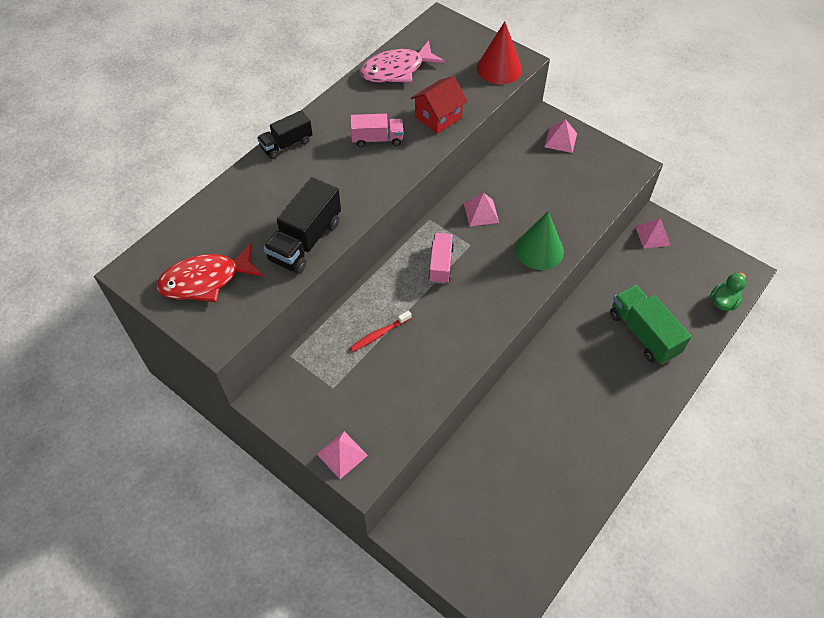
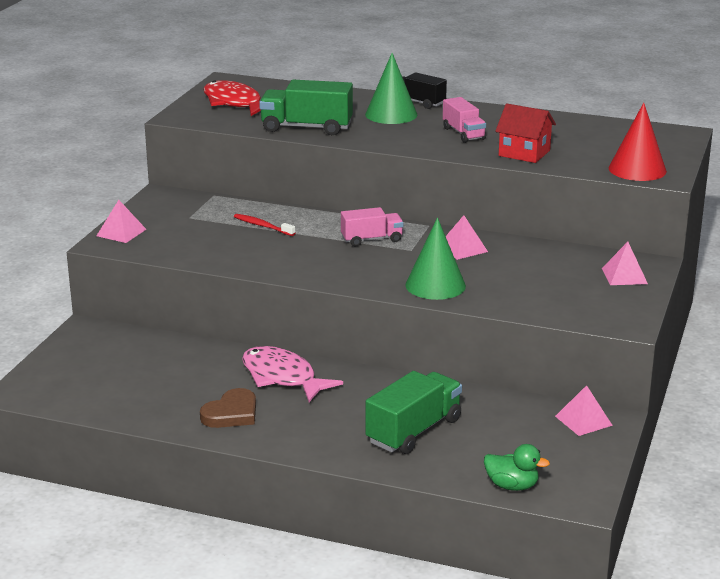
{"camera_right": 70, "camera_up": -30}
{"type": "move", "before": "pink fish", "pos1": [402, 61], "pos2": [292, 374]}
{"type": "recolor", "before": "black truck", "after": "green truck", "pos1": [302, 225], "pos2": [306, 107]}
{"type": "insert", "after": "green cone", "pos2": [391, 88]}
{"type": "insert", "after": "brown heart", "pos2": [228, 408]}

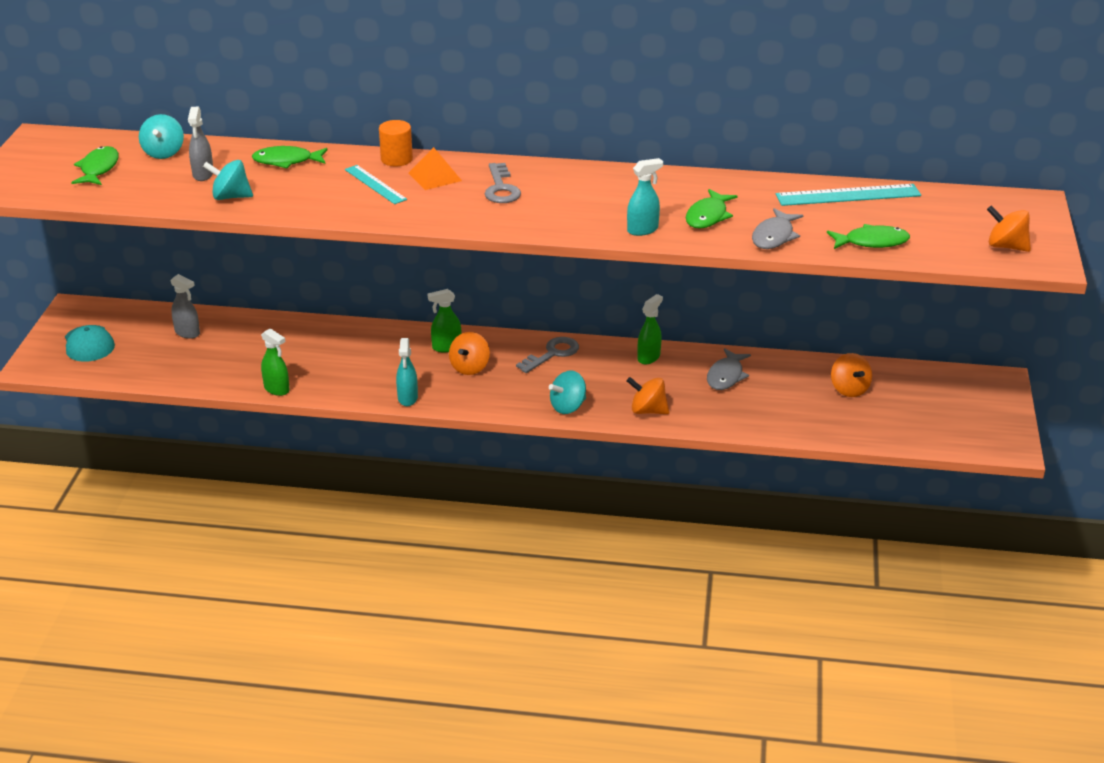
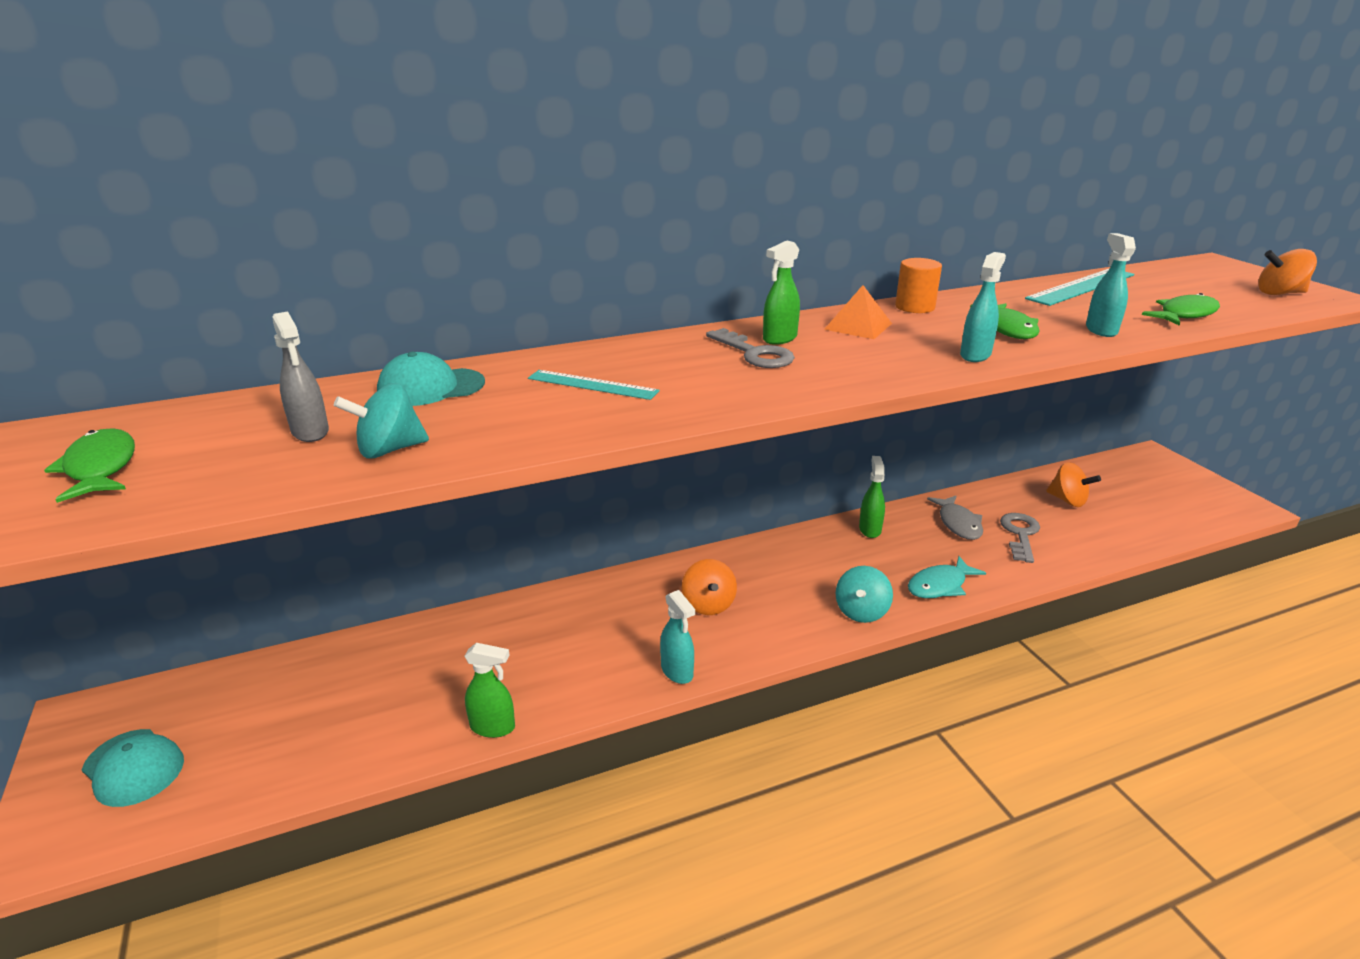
{"camera_right": -30, "camera_up": -5}
{"type": "delete", "before": "turquoise spinning top", "pos1": [161, 136]}
{"type": "move", "before": "orange cylinder", "pos1": [396, 143], "pos2": [918, 285]}
{"type": "replace", "before": "green fish", "after": "turquoise cap", "pos1": [290, 157], "pos2": [431, 379]}
{"type": "move", "before": "orange pyramid", "pos1": [435, 168], "pos2": [858, 312]}
{"type": "replace", "before": "grey fish", "after": "turquoise spray bottle", "pos1": [778, 228], "pos2": [1111, 285]}
{"type": "delete", "before": "grey spray bottle", "pos1": [185, 306]}
{"type": "move", "before": "green spray bottle", "pos1": [444, 320], "pos2": [781, 292]}
{"type": "move", "before": "grey key", "pos1": [547, 355], "pos2": [1020, 538]}
{"type": "replace", "before": "orange spinning top", "after": "turquoise fish", "pos1": [648, 395], "pos2": [947, 577]}

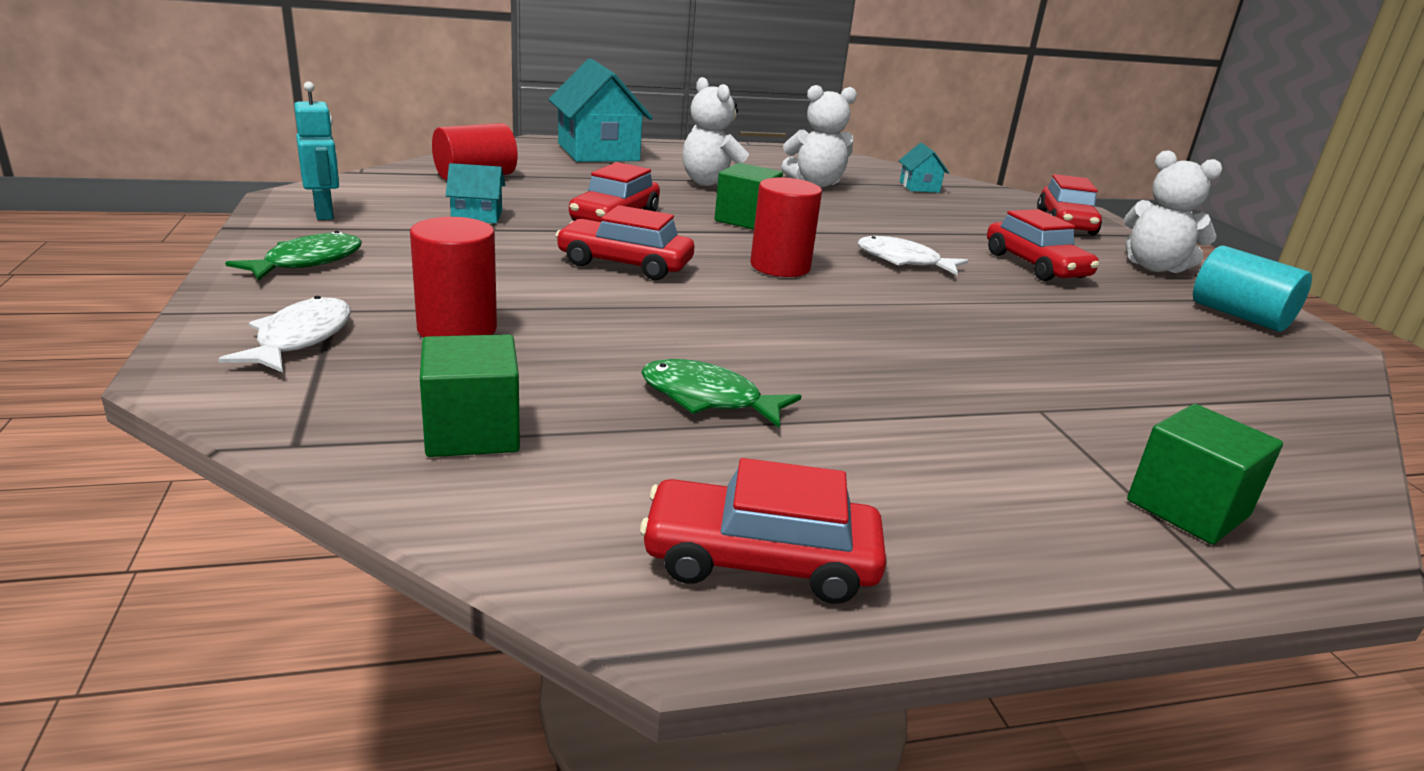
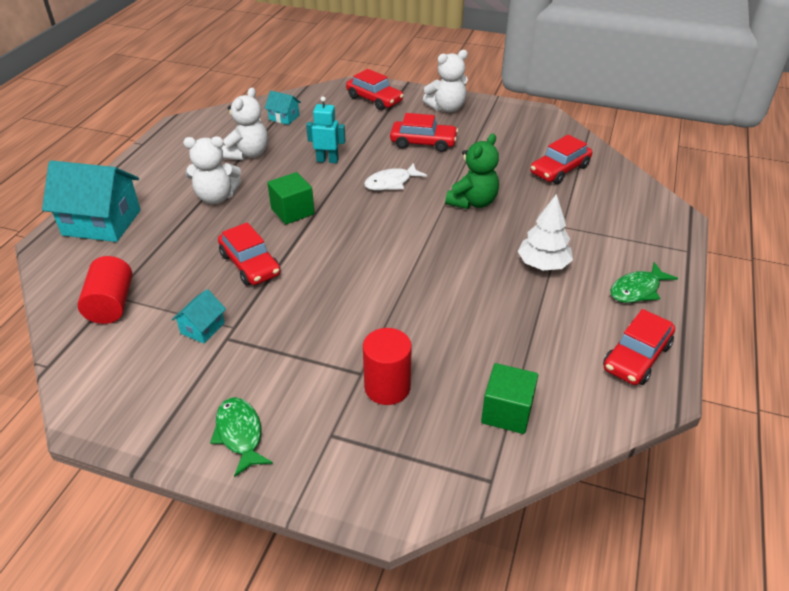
{"camera_right": -55, "camera_up": 15}
{"type": "move", "before": "turquoise robot", "pos1": [316, 151], "pos2": [325, 129]}
{"type": "delete", "before": "red cylinder", "pos1": [786, 227]}
{"type": "move", "before": "red car", "pos1": [625, 242], "pos2": [561, 159]}
{"type": "delete", "before": "turquoise cylinder", "pos1": [1252, 288]}
{"type": "delete", "before": "white fish", "pos1": [284, 334]}
{"type": "move", "before": "green fish", "pos1": [721, 393], "pos2": [644, 282]}
{"type": "delete", "before": "green cube", "pos1": [1205, 474]}
{"type": "insert", "after": "green teddy bear", "pos2": [472, 171]}
{"type": "insert", "after": "white tree", "pos2": [545, 232]}

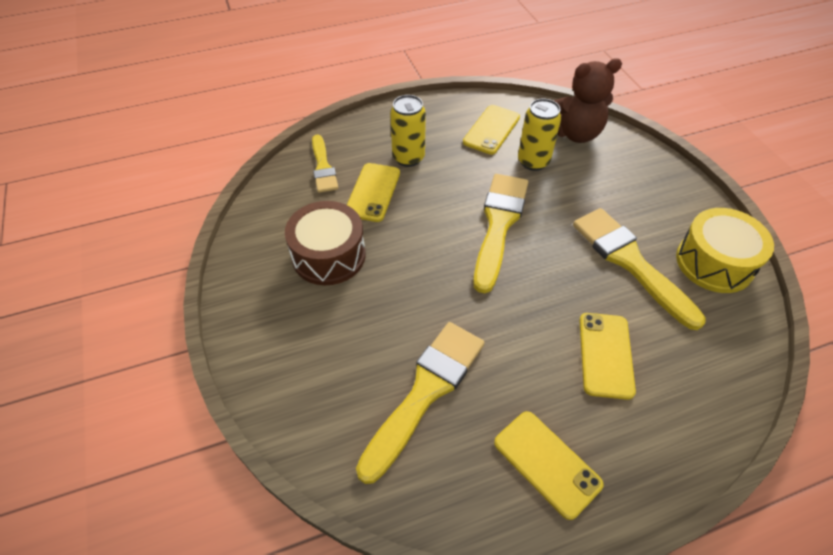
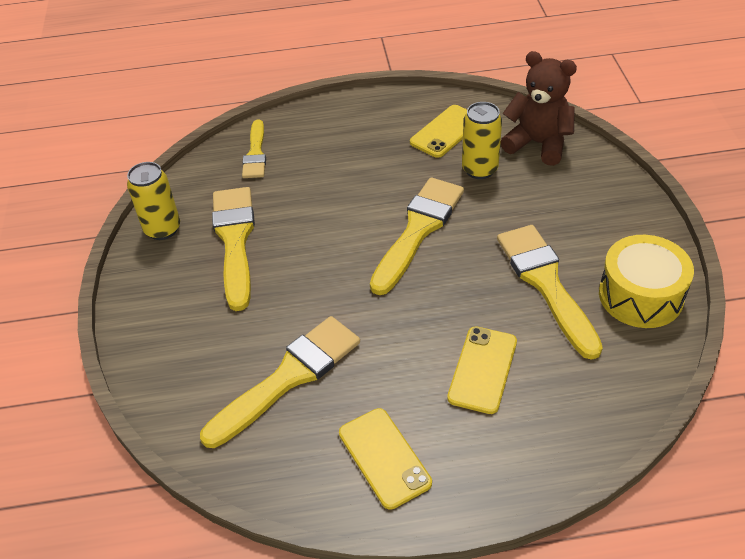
{"camera_right": 15, "camera_up": -5}
{"type": "rotate", "before": "brown teddy bear", "pos1": [587, 100], "pos2": [538, 108], "turn": -150}
{"type": "move", "before": "yellow can", "pos1": [408, 131], "pos2": [153, 201]}
{"type": "delete", "before": "yellow phone", "pos1": [373, 192]}
{"type": "replace", "before": "brown drum", "after": "yellow brush", "pos1": [325, 243], "pos2": [233, 249]}

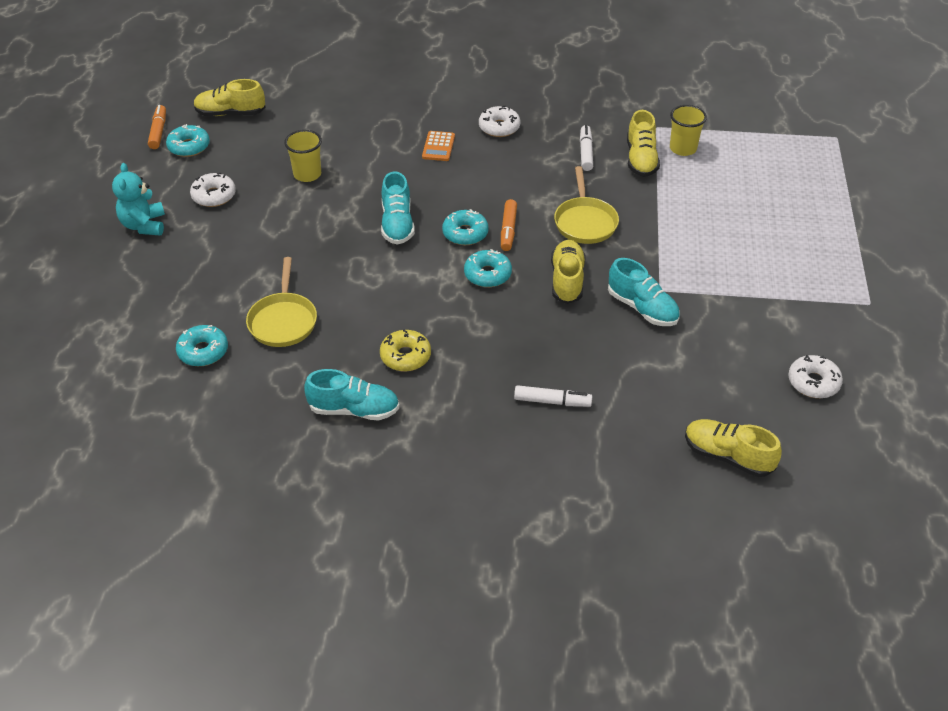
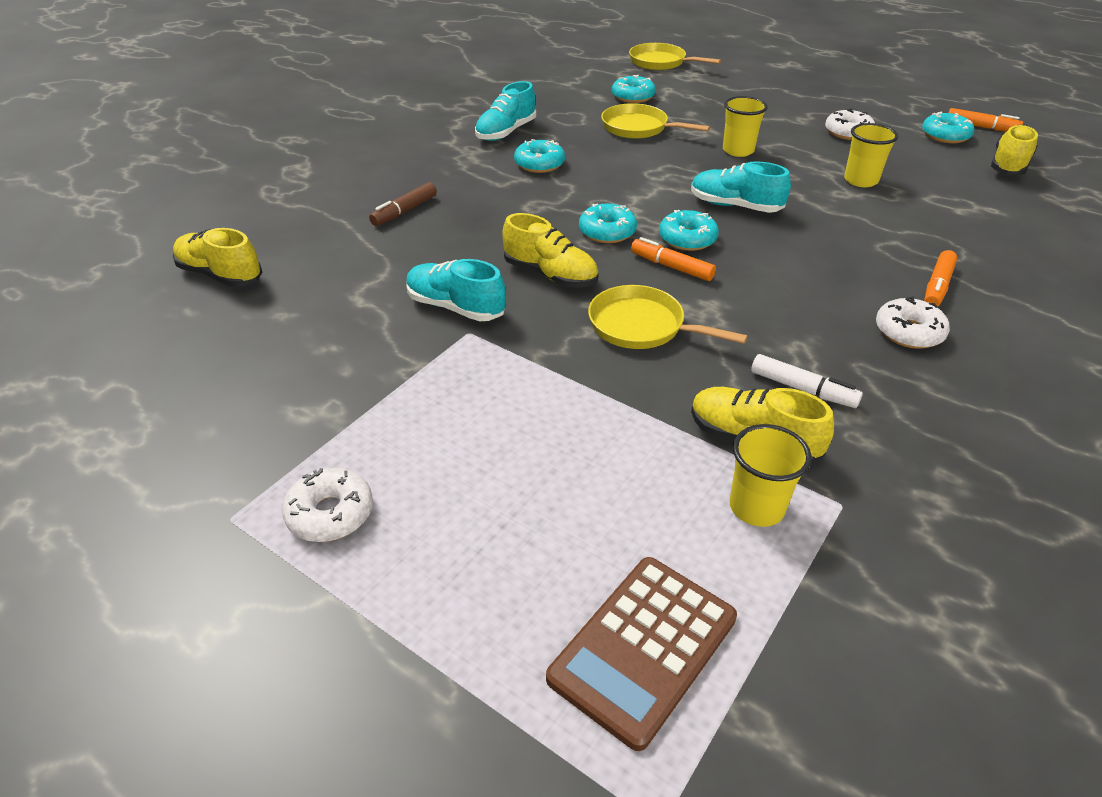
{"camera_right": 120, "camera_up": -5}
{"type": "delete", "before": "orange calculator", "pos1": [438, 146]}
{"type": "delete", "before": "turquoise teddy bear", "pos1": [138, 199]}
{"type": "rotate", "before": "turquoise shoe", "pos1": [644, 292], "pos2": [456, 290], "turn": 45}
{"type": "recolor", "before": "yellow donut", "after": "turquoise donut", "pos1": [405, 350], "pos2": [539, 156]}
{"type": "move", "before": "white donut", "pos1": [815, 376], "pos2": [327, 505]}
{"type": "recolor", "before": "white marker", "after": "brown marker", "pos1": [553, 396], "pos2": [403, 204]}
{"type": "rotate", "before": "yellow shoe", "pos1": [733, 448], "pos2": [217, 257], "turn": -120}
{"type": "insert", "after": "yellow pan", "pos2": [675, 56]}
{"type": "insert", "after": "yellow cup", "pos2": [745, 126]}
{"type": "insert", "after": "orange marker", "pos2": [940, 278]}
{"type": "insert", "after": "brown calculator", "pos2": [641, 654]}

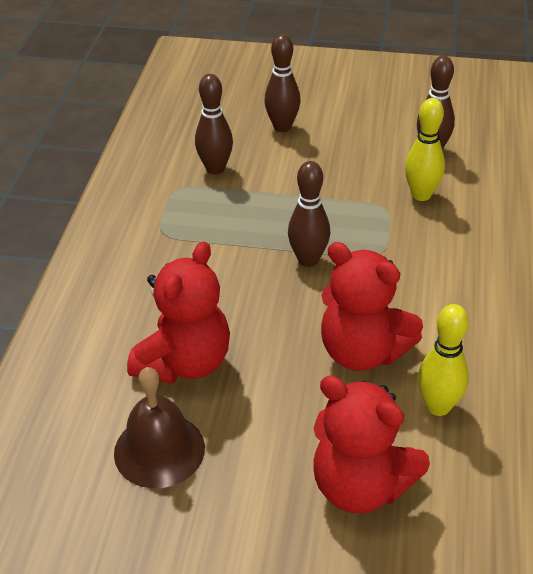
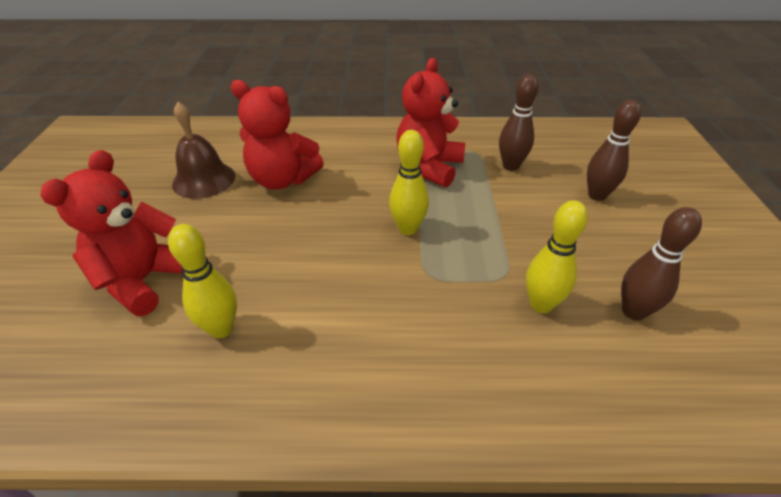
{"camera_right": 80, "camera_up": 0}
{"type": "recolor", "before": "brown bowling pin", "after": "yellow bowling pin", "pos1": [309, 214], "pos2": [409, 182]}
{"type": "move", "before": "red teddy bear", "pos1": [372, 306], "pos2": [430, 122]}

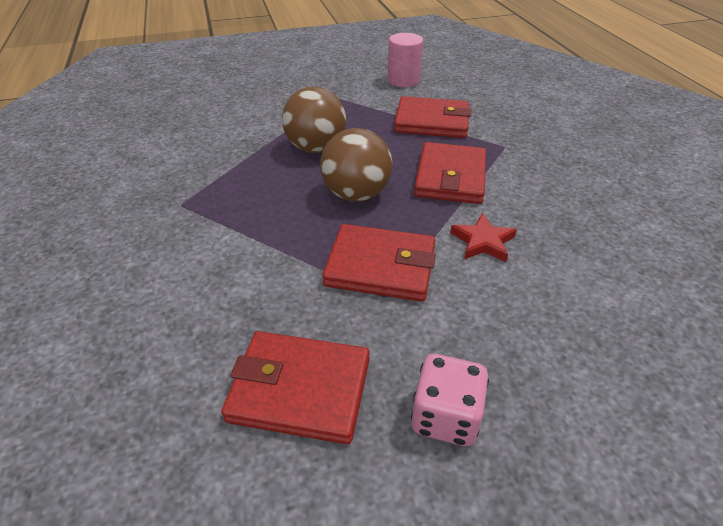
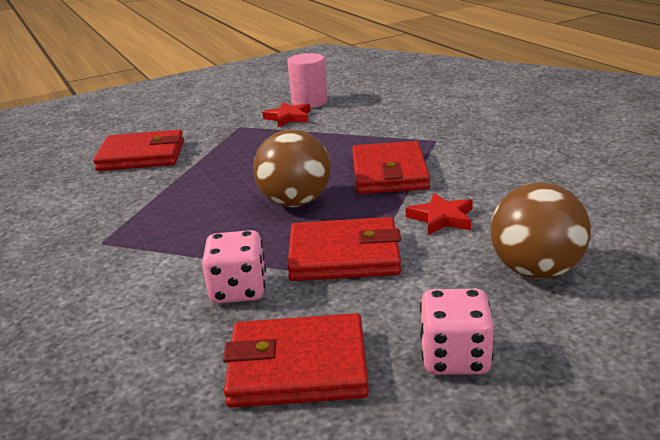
{"camera_right": -10, "camera_up": -15}
{"type": "move", "before": "brown ball", "pos1": [314, 120], "pos2": [540, 230]}
{"type": "move", "before": "red wallet", "pos1": [432, 117], "pos2": [138, 150]}
{"type": "insert", "after": "red star", "pos2": [286, 114]}
{"type": "insert", "after": "pink dice", "pos2": [234, 266]}

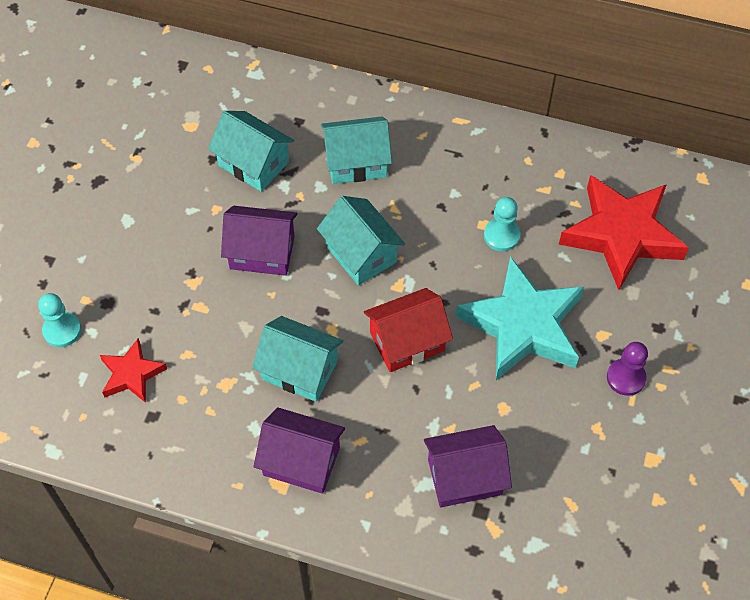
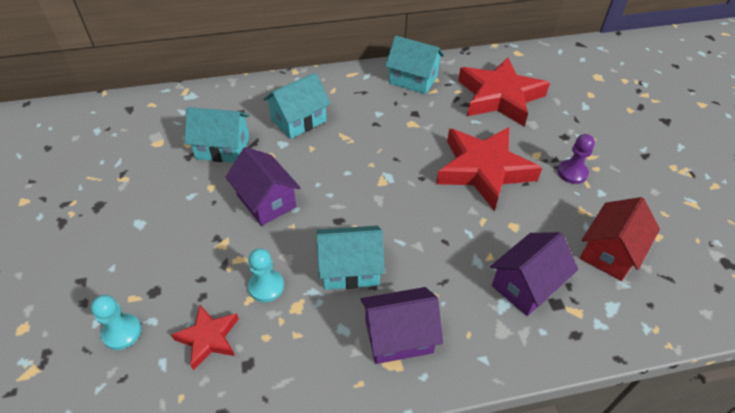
{"camera_right": -30, "camera_up": -10}
{"type": "move", "before": "turquoise house", "pos1": [361, 241], "pos2": [414, 65]}
{"type": "move", "before": "turquoise pawn", "pos1": [502, 224], "pos2": [266, 275]}
{"type": "rotate", "before": "purple house", "pos1": [259, 241], "pos2": [263, 186], "turn": 75}
{"type": "recolor", "before": "turquoise star", "after": "red star", "pos1": [520, 318], "pos2": [489, 169]}
{"type": "move", "before": "red house", "pos1": [408, 330], "pos2": [620, 239]}

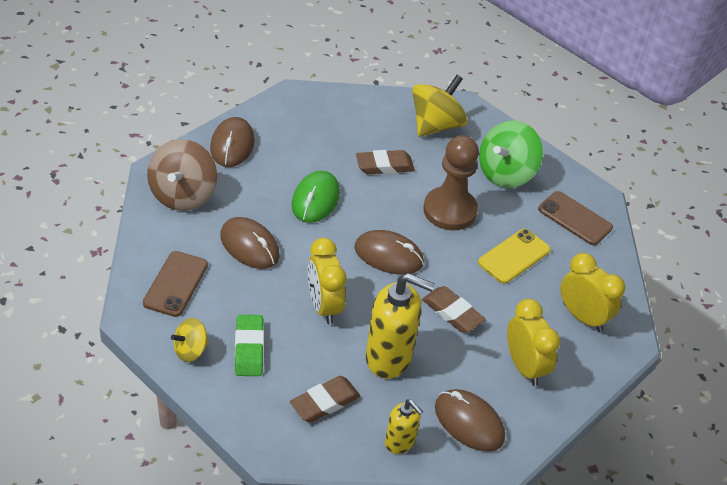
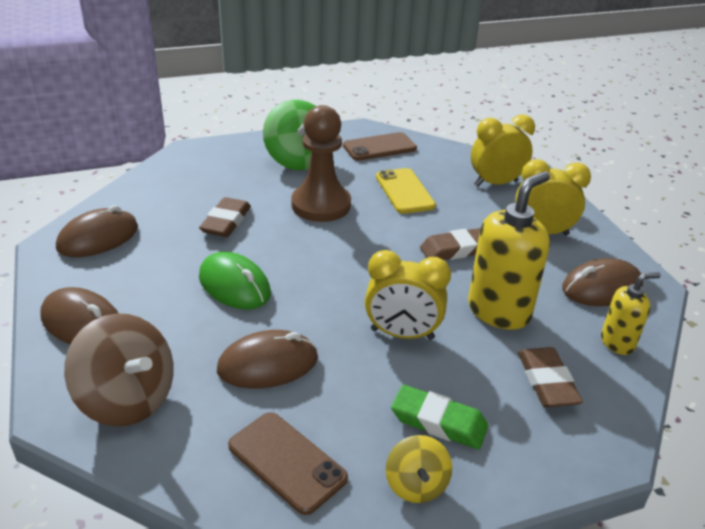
{"camera_right": -60, "camera_up": -10}
{"type": "delete", "before": "yellow spinning top", "pos1": [440, 106]}
{"type": "move", "before": "brown mouse", "pos1": [389, 252], "pos2": [97, 231]}

